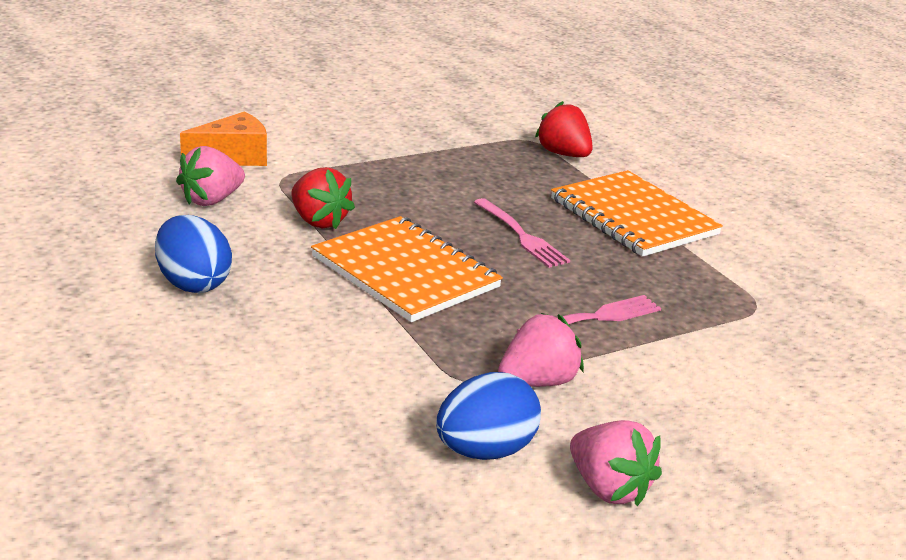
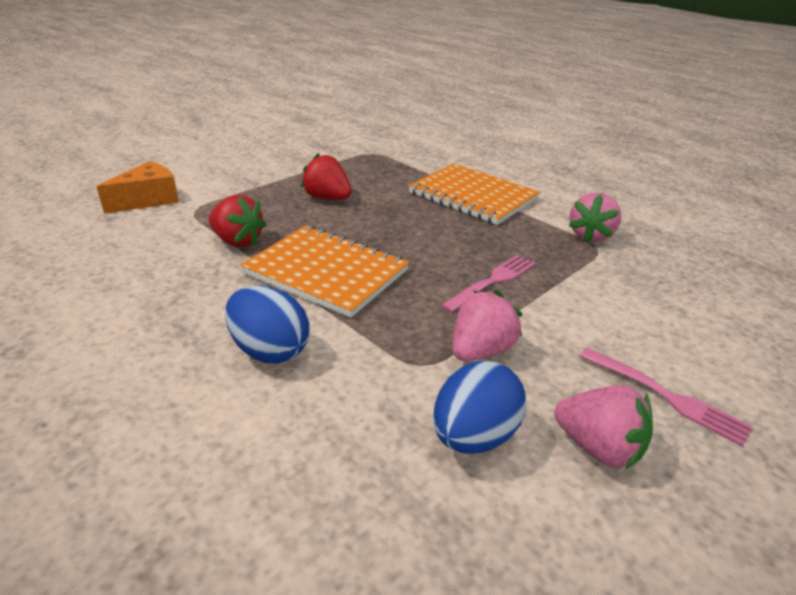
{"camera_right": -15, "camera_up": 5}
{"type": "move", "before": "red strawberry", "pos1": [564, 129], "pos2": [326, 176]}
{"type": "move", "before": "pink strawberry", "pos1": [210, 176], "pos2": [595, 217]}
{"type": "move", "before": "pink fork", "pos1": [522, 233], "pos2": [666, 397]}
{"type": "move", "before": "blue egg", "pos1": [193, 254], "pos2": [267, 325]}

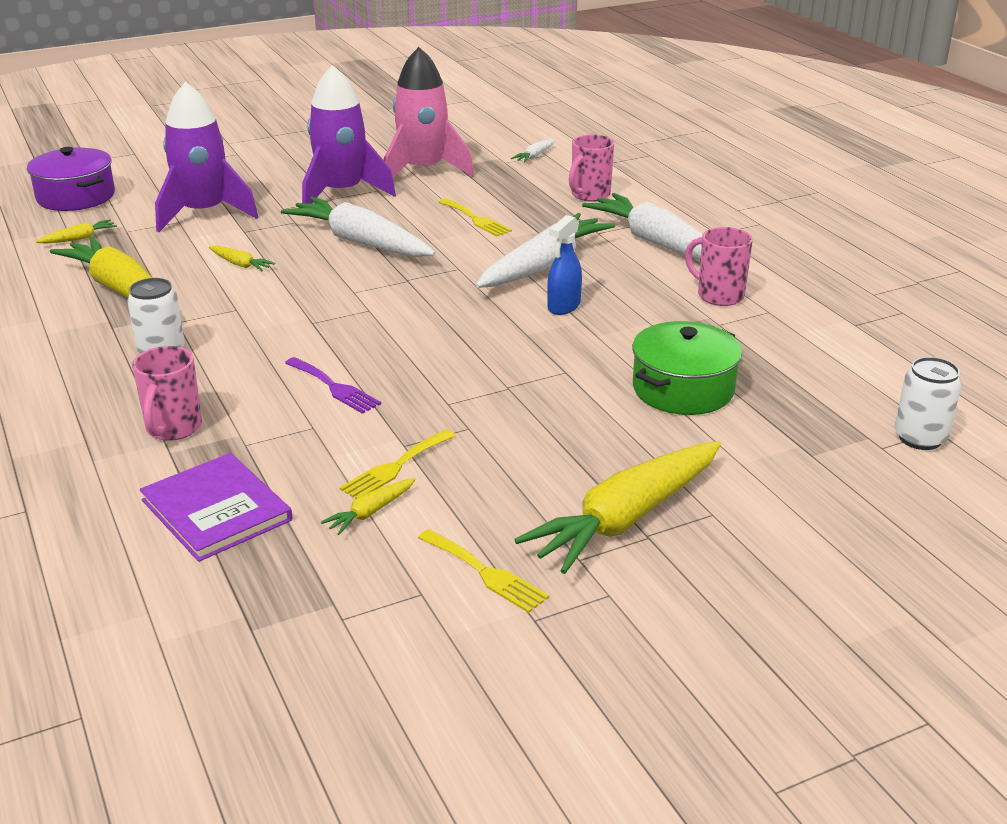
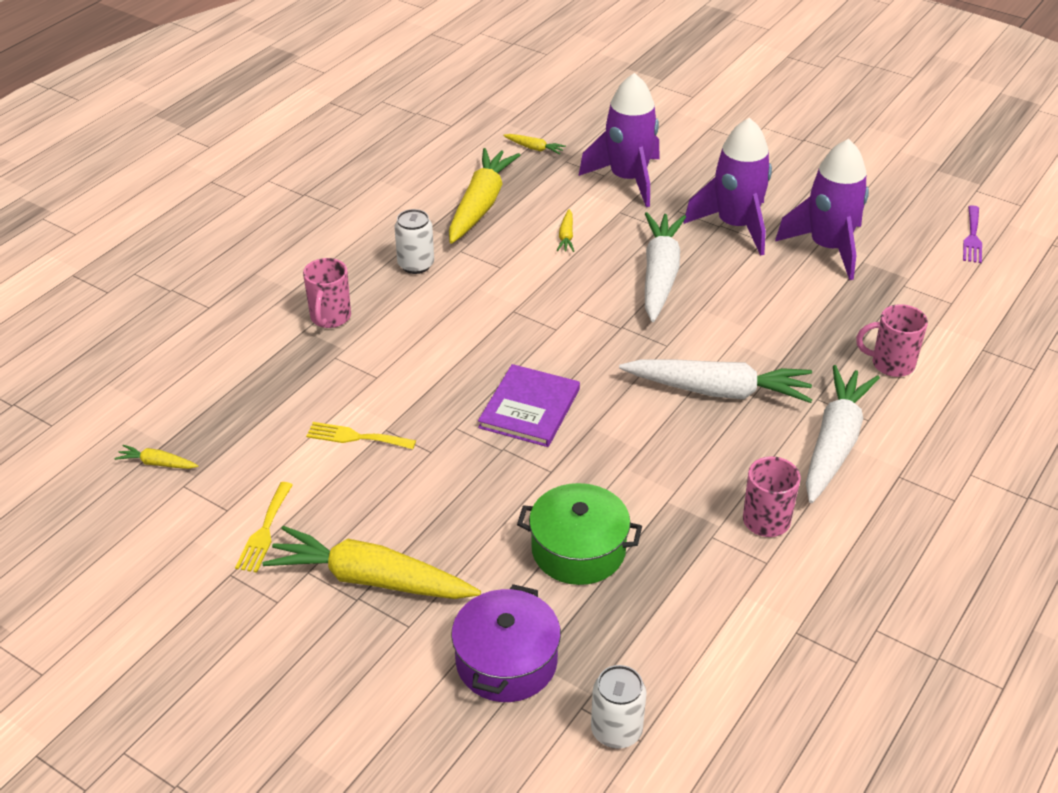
{"camera_right": 60, "camera_up": 10}
{"type": "recolor", "before": "pink rocket", "after": "purple rocket", "pos1": [429, 112], "pos2": [822, 209]}
{"type": "delete", "before": "white carrot", "pos1": [533, 150]}
{"type": "move", "before": "purple pot", "pos1": [71, 179], "pos2": [506, 643]}
{"type": "delete", "before": "yellow fork", "pos1": [475, 217]}
{"type": "delete", "before": "blue spray bottle", "pos1": [564, 265]}
{"type": "rotate", "before": "pink mug", "pos1": [167, 393], "pos2": [327, 293], "turn": -60}
{"type": "move", "before": "purple fork", "pos1": [333, 385], "pos2": [972, 234]}
{"type": "move", "before": "purple book", "pos1": [216, 507], "pos2": [529, 405]}
{"type": "move", "before": "yellow carrot", "pos1": [368, 506], "pos2": [156, 457]}

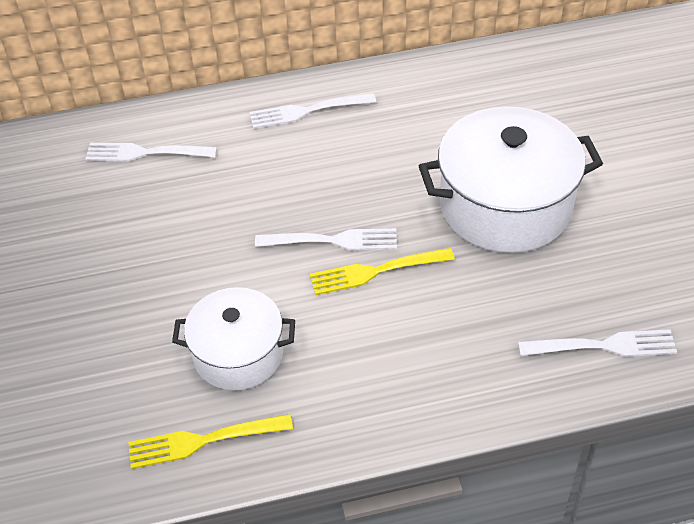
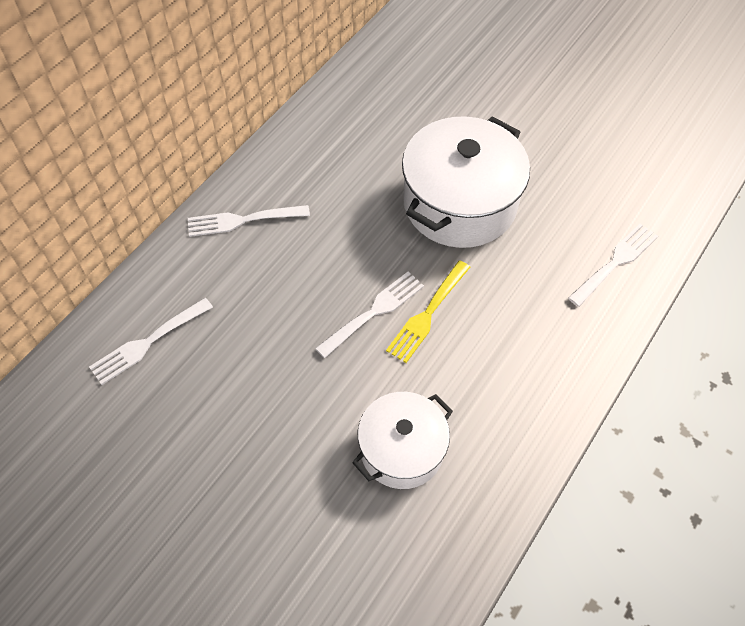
{"camera_right": -45, "camera_up": 10}
{"type": "rotate", "before": "white fork", "pos1": [312, 111], "pos2": [249, 221], "turn": 45}
{"type": "delete", "before": "yellow fork", "pos1": [210, 441]}

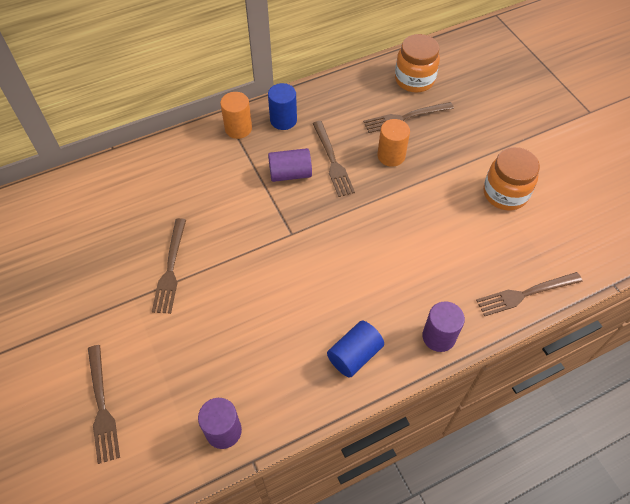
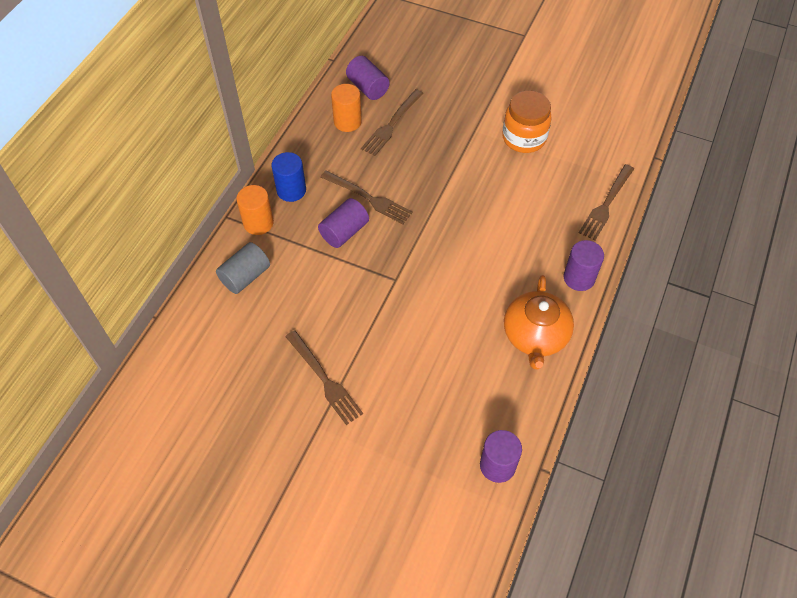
{"camera_right": -40, "camera_up": 0}
{"type": "replace", "before": "orange jar", "after": "purple cylinder", "pos1": [417, 63], "pos2": [368, 78]}
{"type": "move", "before": "orange cylinder", "pos1": [393, 143], "pos2": [346, 108]}
{"type": "replace", "before": "blue cylinder", "after": "orange teapot", "pos1": [355, 349], "pos2": [539, 322]}
{"type": "delete", "before": "brown fork", "pos1": [104, 404]}
{"type": "insert", "after": "grey cylinder", "pos2": [243, 268]}

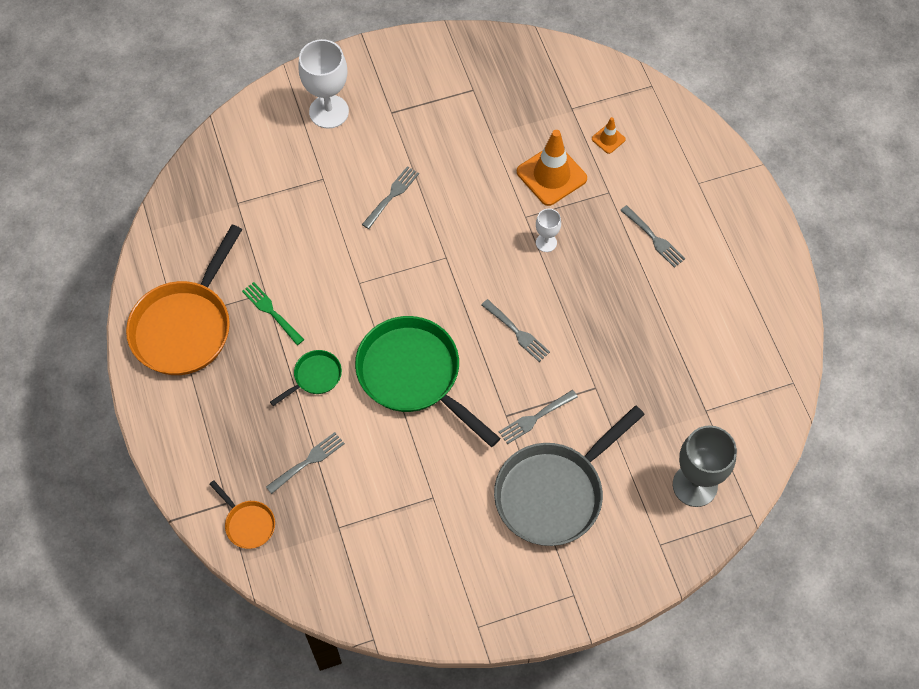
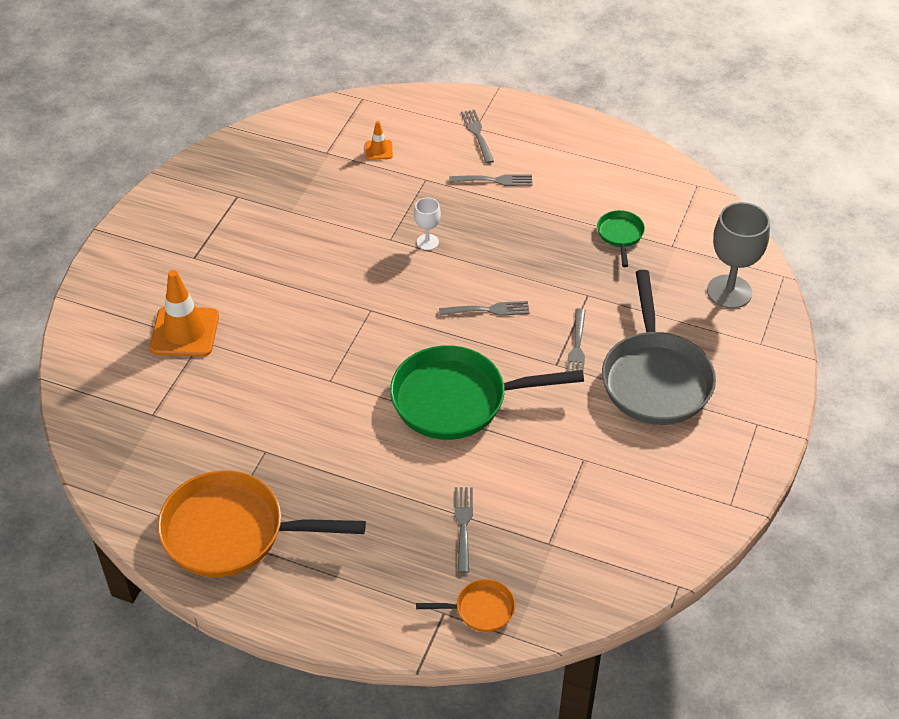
{"camera_right": -50, "camera_up": -15}
{"type": "delete", "before": "white goblet", "pos1": [323, 84]}
{"type": "move", "before": "orange traffic cone", "pos1": [552, 168], "pos2": [184, 313]}
{"type": "move", "before": "grey fork", "pos1": [390, 197], "pos2": [477, 136]}
{"type": "rotate", "before": "orange pan", "pos1": [184, 300], "pos2": [262, 523], "turn": 120}
{"type": "delete", "before": "green fork", "pos1": [273, 313]}
{"type": "move", "before": "green pan", "pos1": [306, 378], "pos2": [621, 238]}

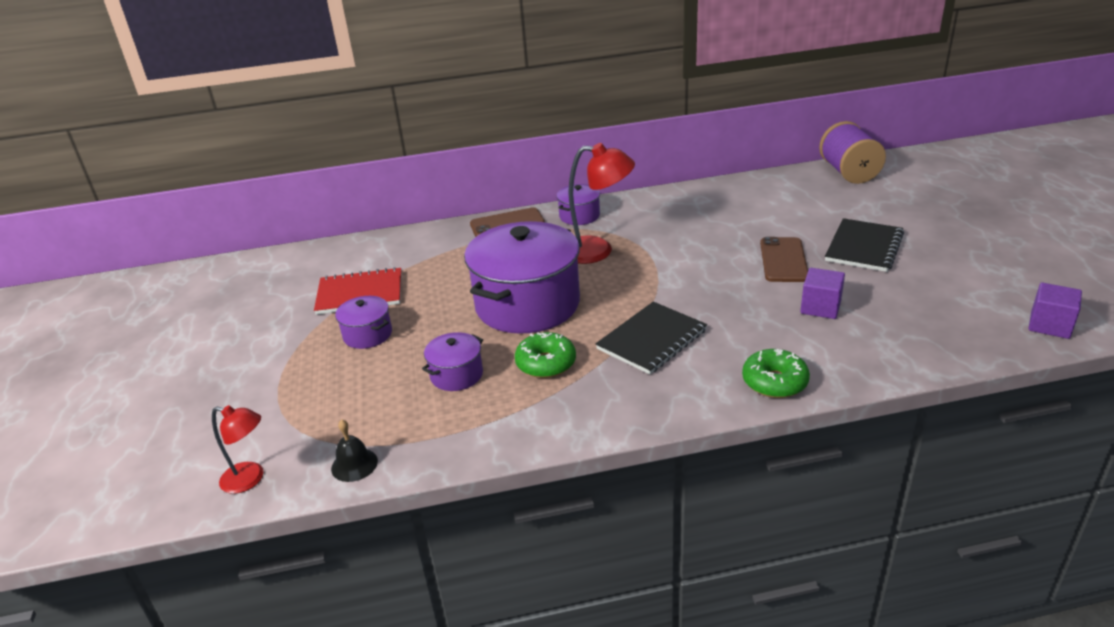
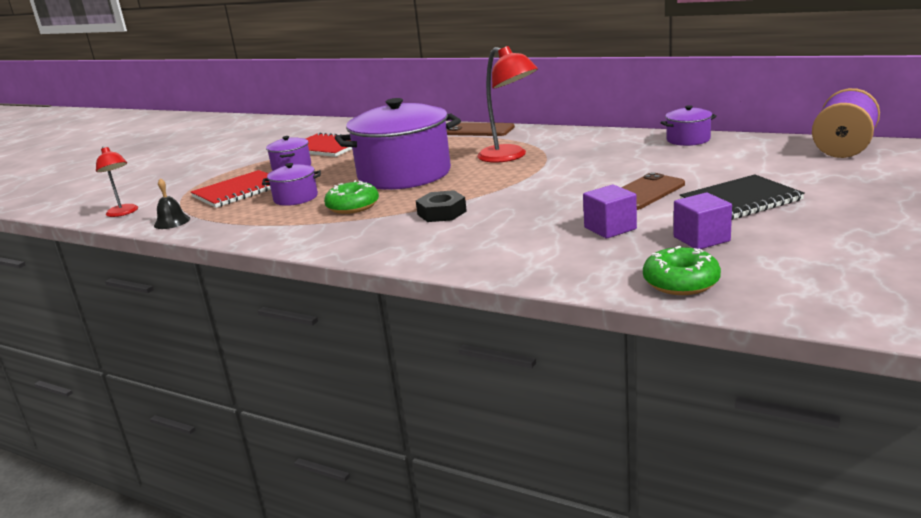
{"camera_right": 40, "camera_up": -10}
{"type": "move", "before": "purple pot", "pos1": [578, 204], "pos2": [689, 125]}
{"type": "move", "before": "purple cube", "pos1": [1055, 311], "pos2": [703, 221]}
{"type": "replace", "before": "black notebook", "after": "black nut", "pos1": [651, 338], "pos2": [441, 206]}
{"type": "move", "before": "green donut", "pos1": [776, 373], "pos2": [682, 270]}
{"type": "insert", "after": "red notebook", "pos2": [231, 189]}

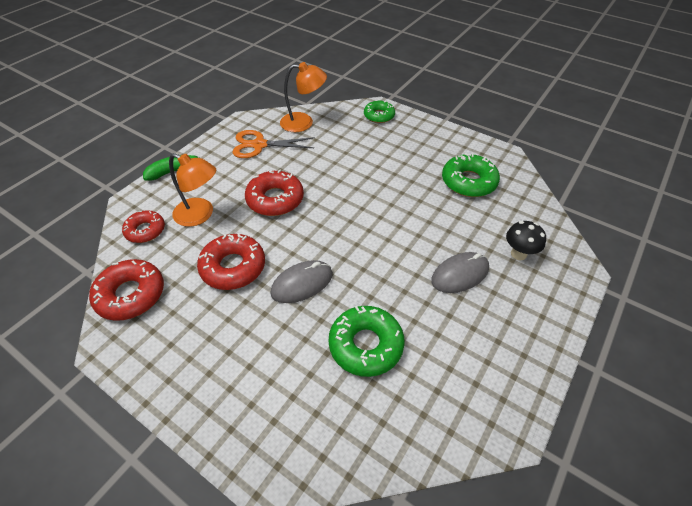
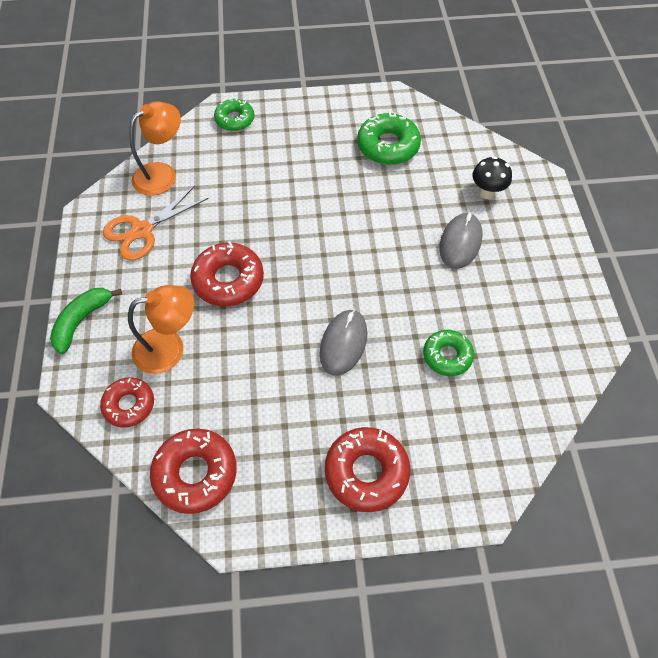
{"camera_right": -40, "camera_up": 10}
{"type": "move", "before": "red donut", "pos1": [231, 261], "pos2": [367, 469]}
{"type": "resize", "before": "green donut", "pos1": [367, 341], "pos2": [448, 353], "scale": 0.65}

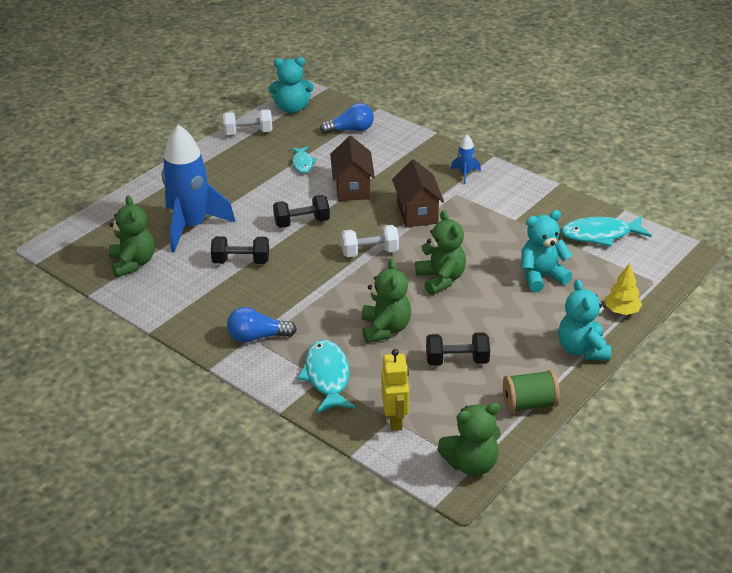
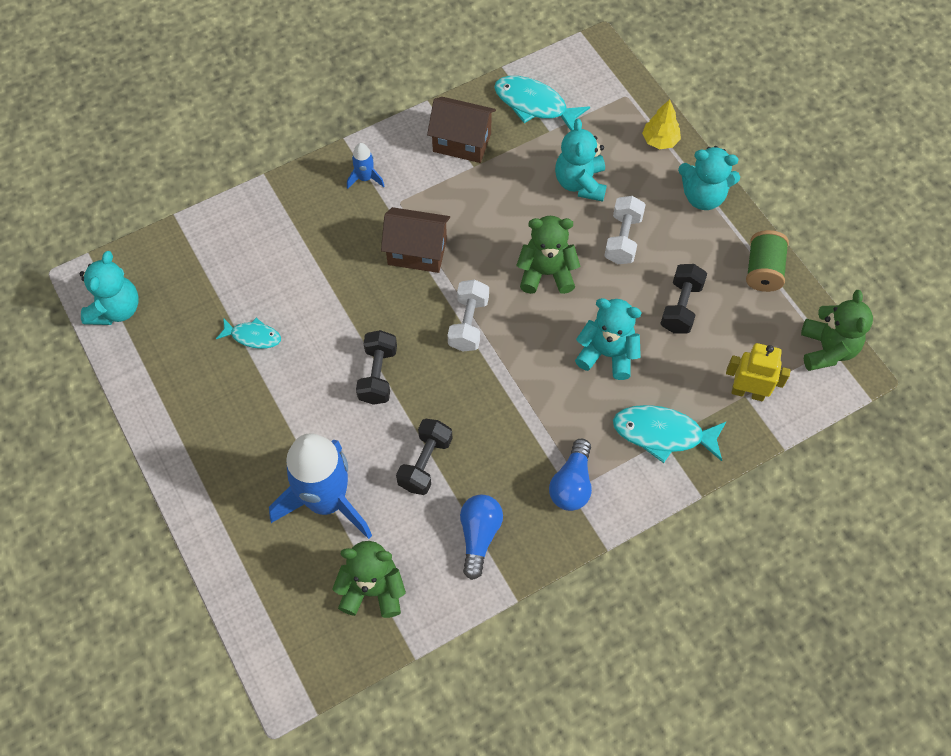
{"camera_right": -70, "camera_up": 25}
{"type": "move", "before": "blue light bulb", "pos1": [347, 118], "pos2": [481, 537]}
{"type": "move", "before": "white dumbbell", "pos1": [248, 122], "pos2": [625, 230]}
{"type": "move", "before": "brown house", "pos1": [352, 168], "pos2": [461, 130]}
{"type": "rotate", "before": "turquoise fish", "pos1": [606, 231], "pos2": [542, 103], "turn": 105}
{"type": "recolor", "before": "green teddy bear", "after": "turquoise teddy bear", "pos1": [386, 301], "pos2": [608, 339]}

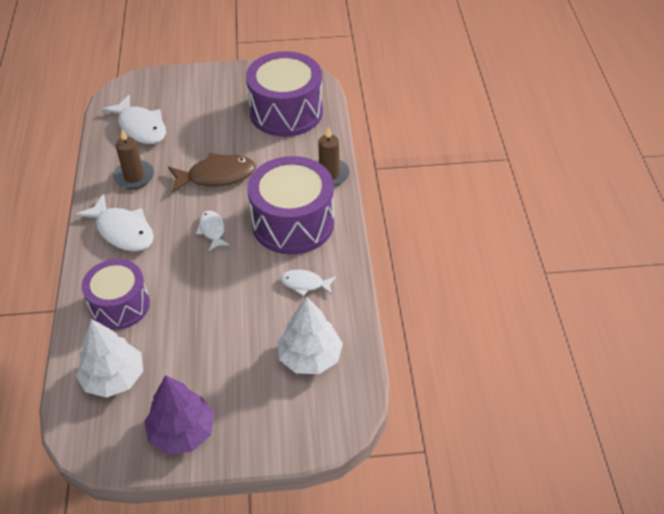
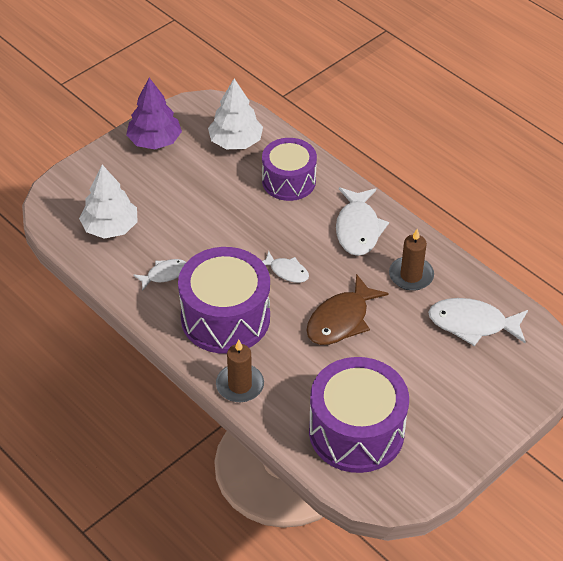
{"camera_right": 140, "camera_up": 0}
{"type": "rotate", "before": "white fish", "pos1": [114, 223], "pos2": [362, 221], "turn": -90}

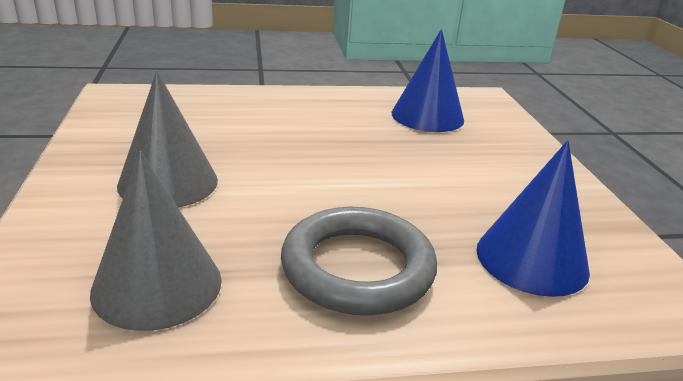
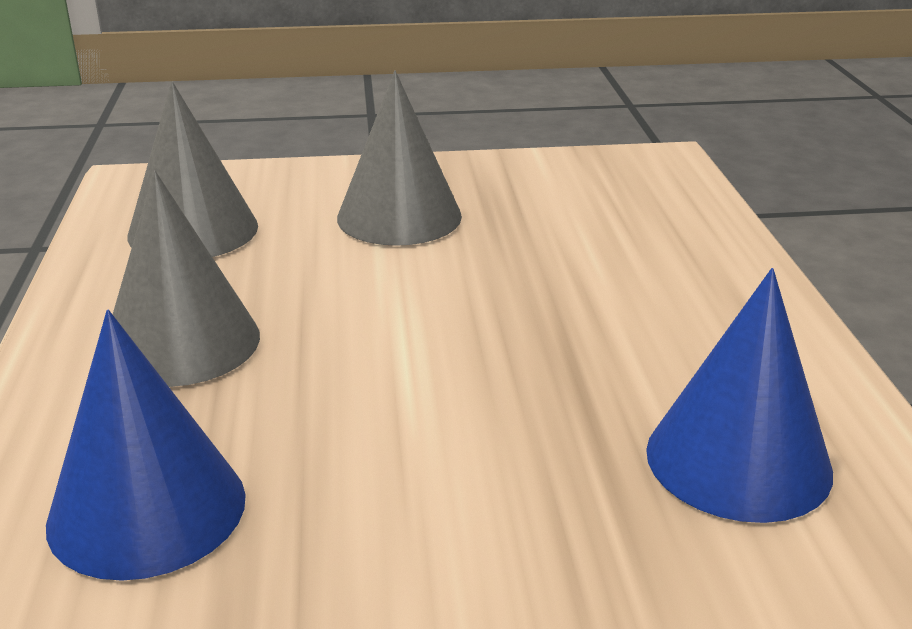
{"camera_right": 95, "camera_up": 0}
{"type": "replace", "before": "grey ring", "after": "grey cone", "pos1": [359, 261], "pos2": [186, 279]}

